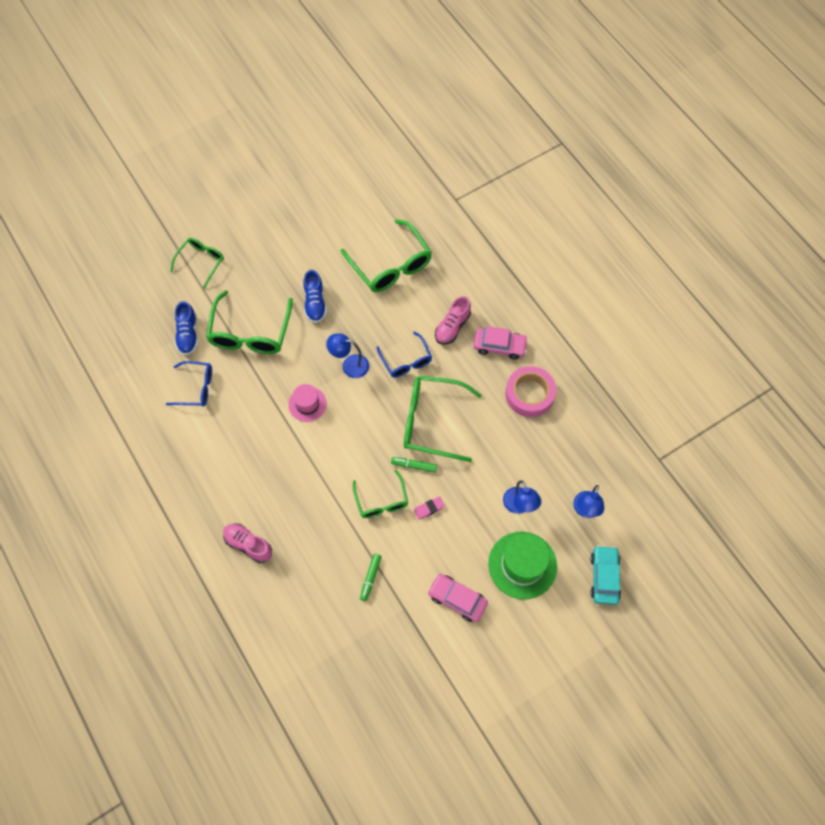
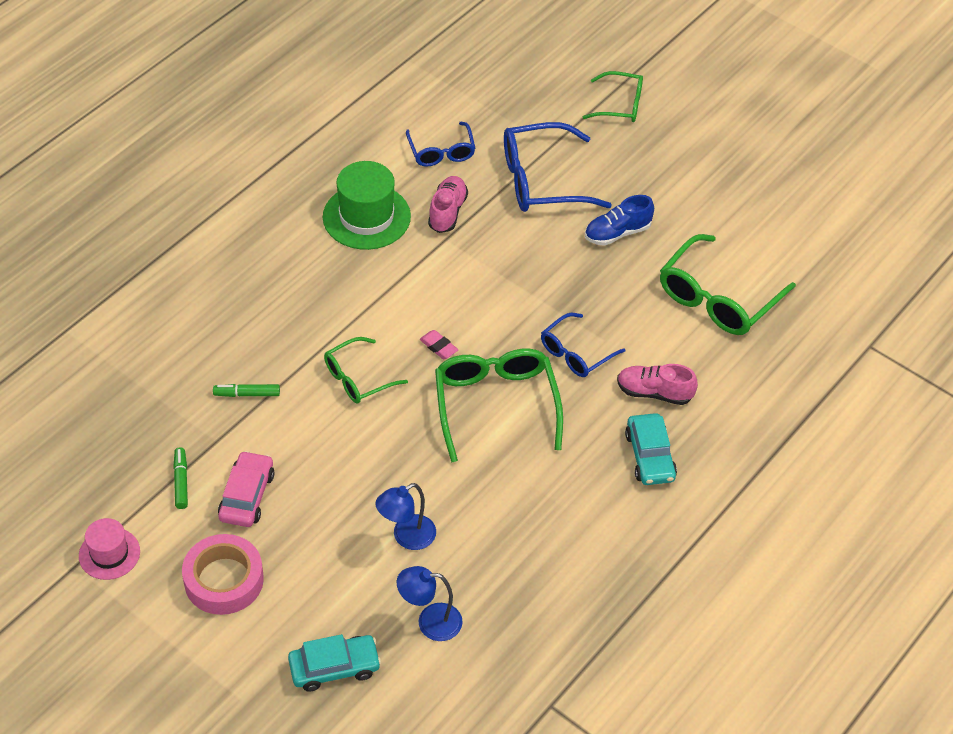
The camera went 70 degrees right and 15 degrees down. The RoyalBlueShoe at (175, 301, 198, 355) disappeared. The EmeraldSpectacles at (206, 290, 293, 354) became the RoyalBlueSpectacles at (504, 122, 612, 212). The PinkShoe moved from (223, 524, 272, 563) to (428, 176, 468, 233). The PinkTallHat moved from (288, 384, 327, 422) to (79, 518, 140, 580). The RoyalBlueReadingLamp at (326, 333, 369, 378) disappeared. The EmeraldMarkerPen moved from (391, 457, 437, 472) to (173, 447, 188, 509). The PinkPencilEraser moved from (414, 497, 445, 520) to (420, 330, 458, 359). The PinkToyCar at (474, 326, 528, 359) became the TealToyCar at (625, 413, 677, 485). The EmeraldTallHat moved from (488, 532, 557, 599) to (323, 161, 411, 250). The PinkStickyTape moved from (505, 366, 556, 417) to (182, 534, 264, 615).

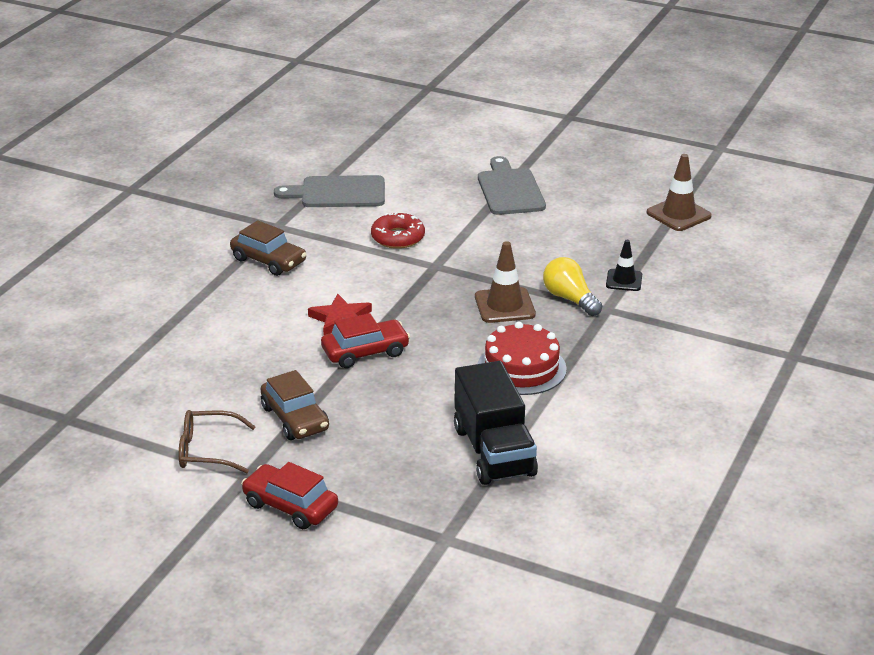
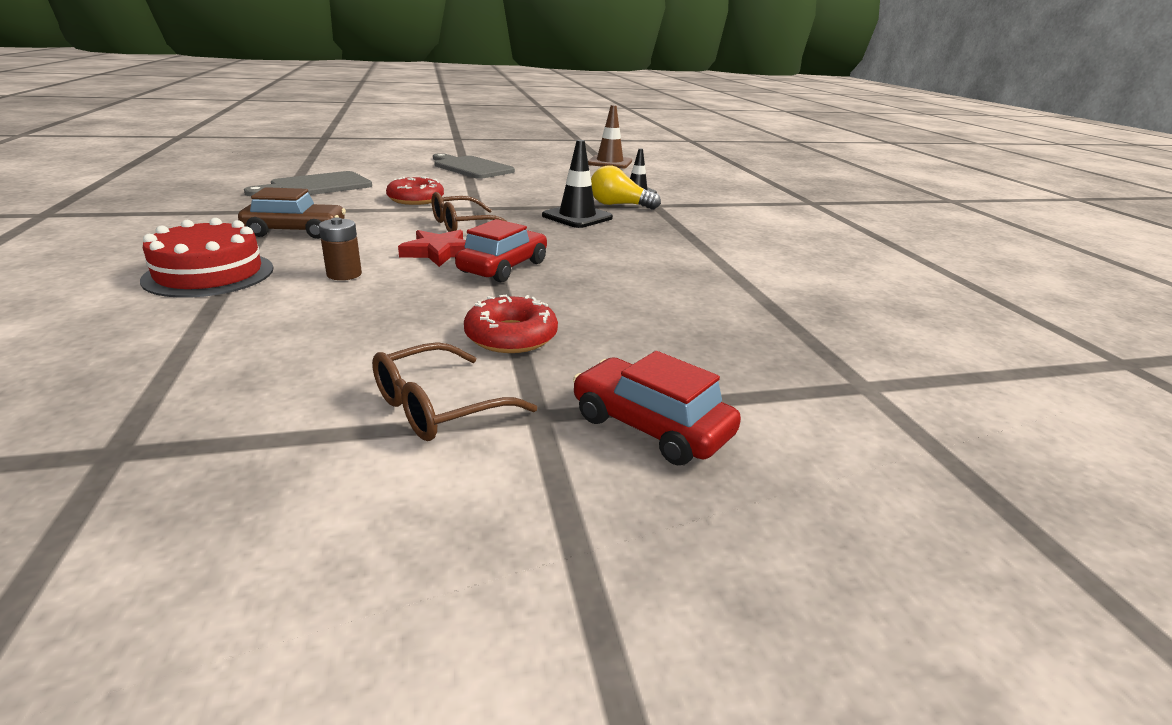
The camera went 40 degrees left and 5 degrees down. The CrimsonToyCar at (241, 462, 338, 529) turned 45 degrees clockwise. The RussetToyCar at (261, 370, 329, 440) was replaced by the CrimsonGlazedDonut at (464, 295, 558, 353). The EbonyLorry at (454, 361, 538, 485) disappeared. The RussetTrafficCone at (475, 241, 536, 323) became the EbonyTrafficCone at (542, 140, 613, 228). The CrimsonCake moved from (478, 321, 567, 395) to (140, 218, 273, 298). The RussetAaBattery at (319, 218, 362, 280) appeared. The RussetSpectacles at (432, 192, 508, 232) appeared.

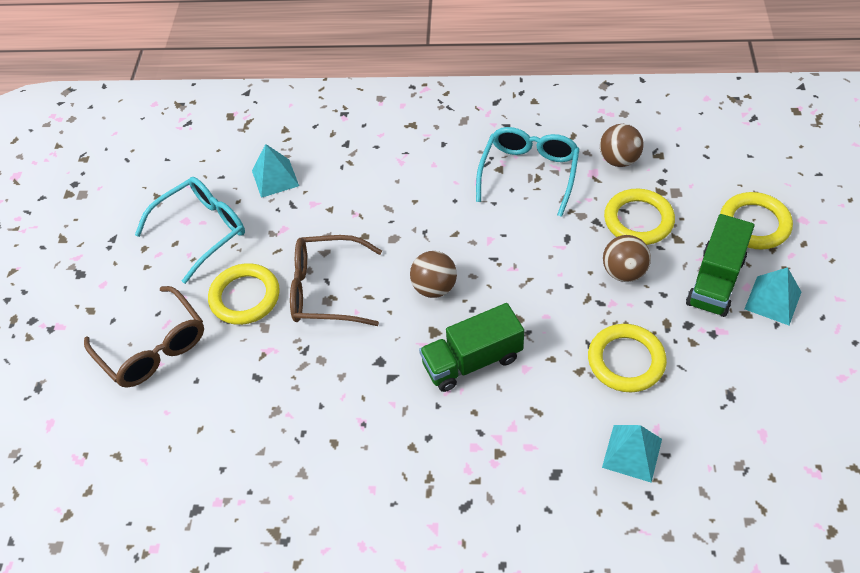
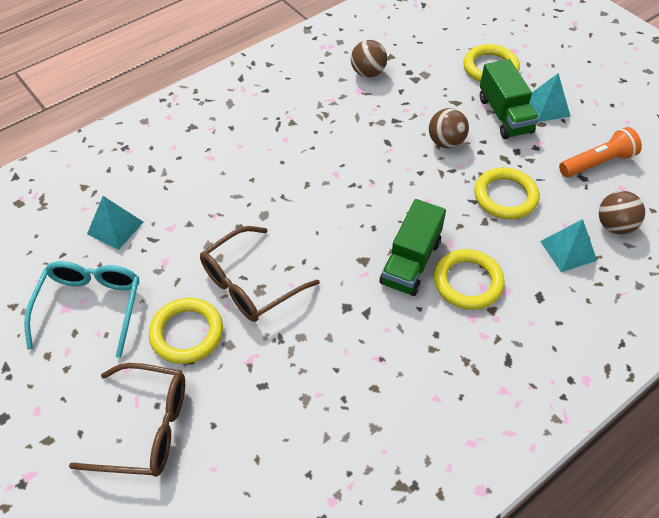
The camera went 45 degrees left and 0 degrees up. The RussetPlayBall moved from (410, 251, 457, 298) to (599, 191, 645, 234). The TealSpectacles at (476, 127, 579, 217) disappeared. The GoldenTorus moved from (604, 189, 675, 245) to (434, 249, 505, 310). The BrightOrangePocketTorch at (559, 127, 642, 177) appeared.

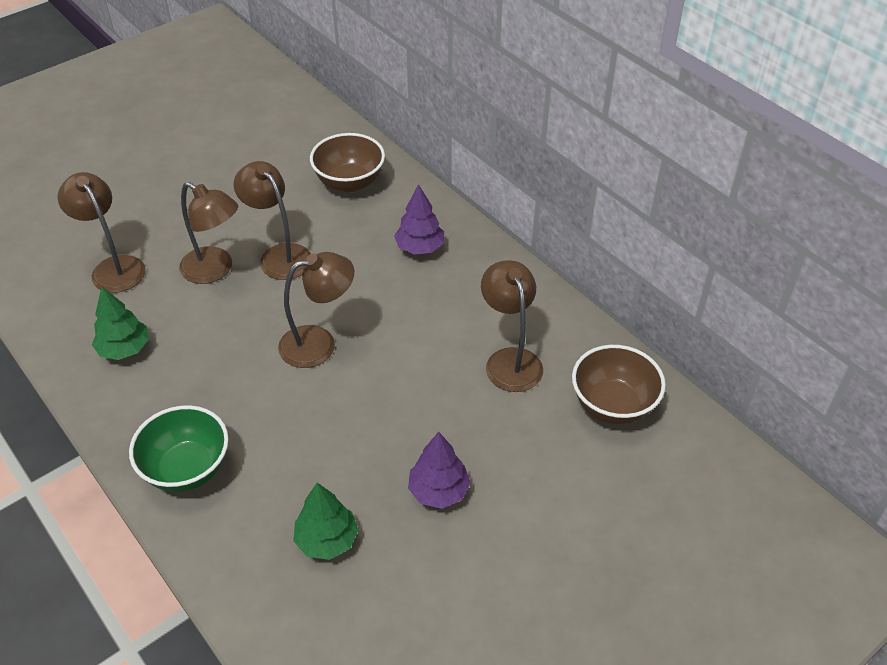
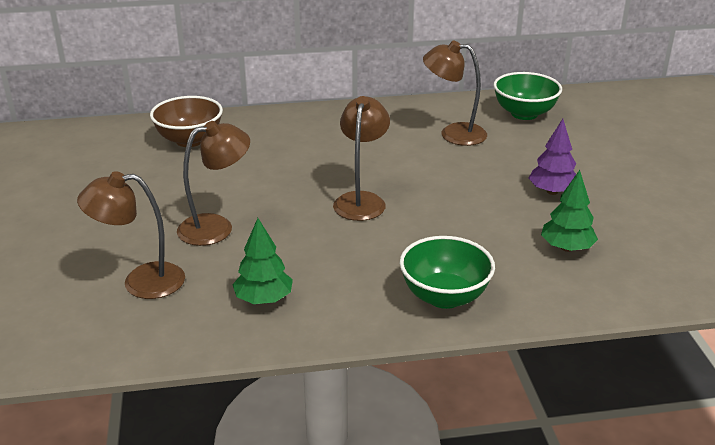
The camera went 60 degrees left and 15 degrees down. The RussetReadingLamp at (234, 161, 311, 280) disappeared. The VioletToyTree at (394, 184, 444, 254) disappeared. The RussetDeepDish at (572, 345, 666, 424) became the EmeraldDeepDish at (493, 72, 562, 120).

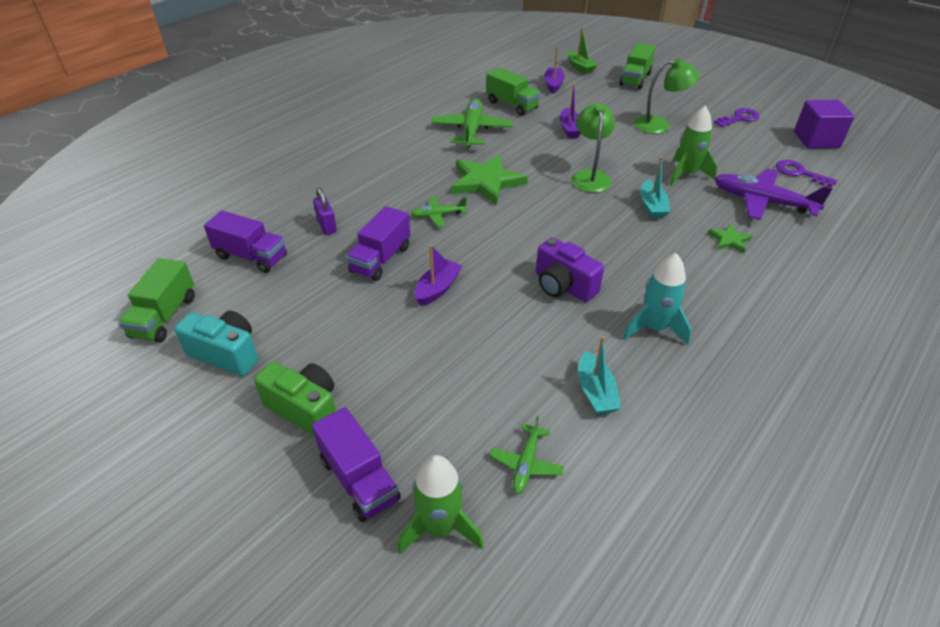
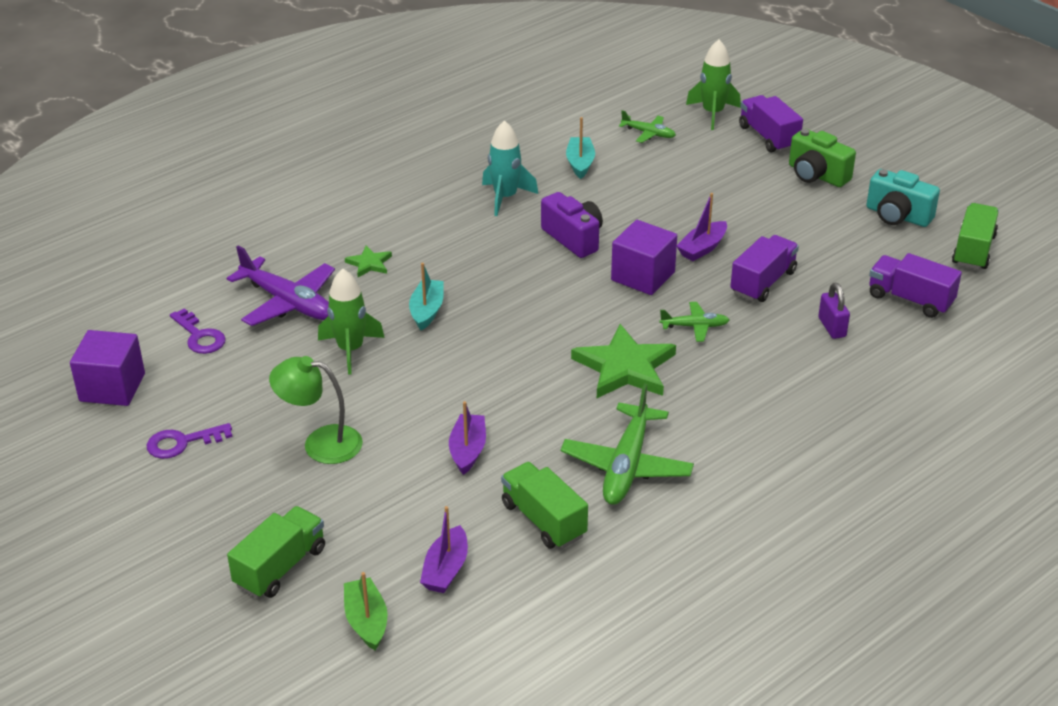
The camera went 170 degrees left and 5 degrees down. The EmeraldAeroplane at (489, 416, 564, 494) turned 90 degrees clockwise. The EmeraldReadingLamp at (571, 103, 615, 193) disappeared. The VioletCube at (611, 220, 677, 295) appeared.

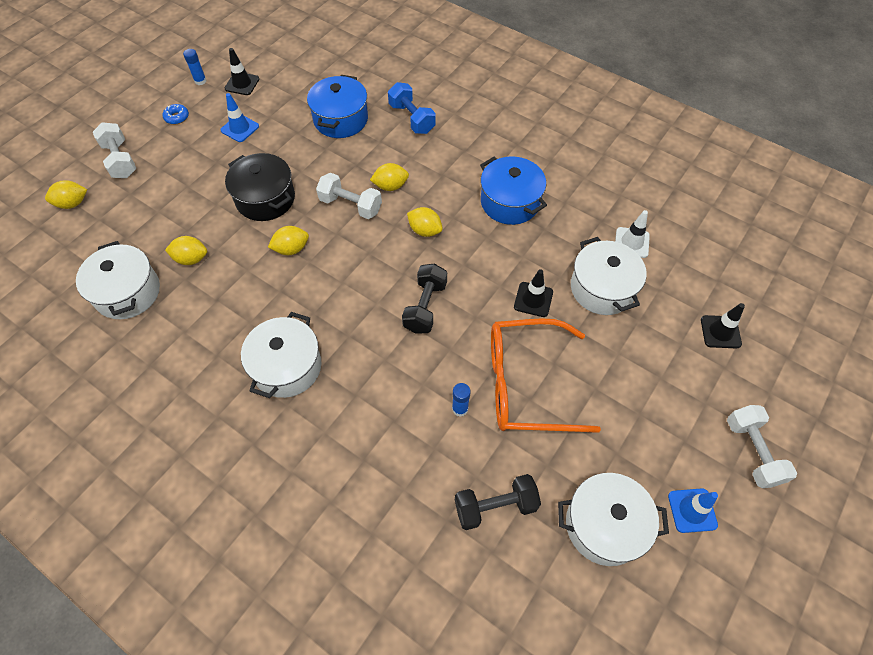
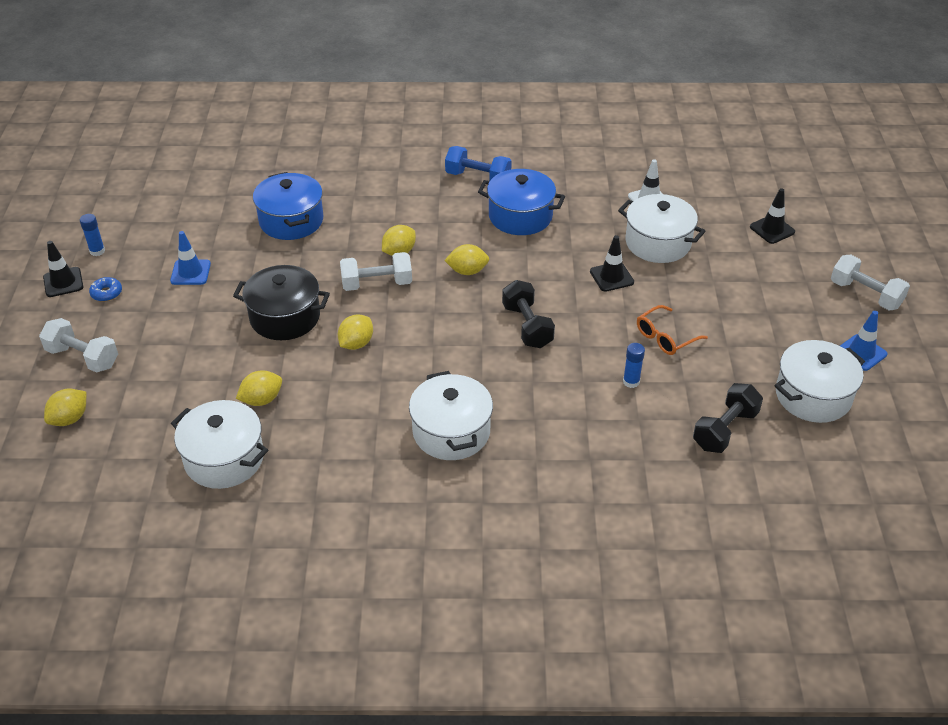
The camera went 35 degrees left and 15 degrees down. The EbonyTrafficCone moved from (225, 48, 259, 95) to (43, 241, 83, 297). The RoyalBlueHandWeight moved from (388, 82, 436, 134) to (445, 146, 512, 181). The BrightOrangeSpectacles at (491, 318, 601, 433) changed to 0.49 times the size.

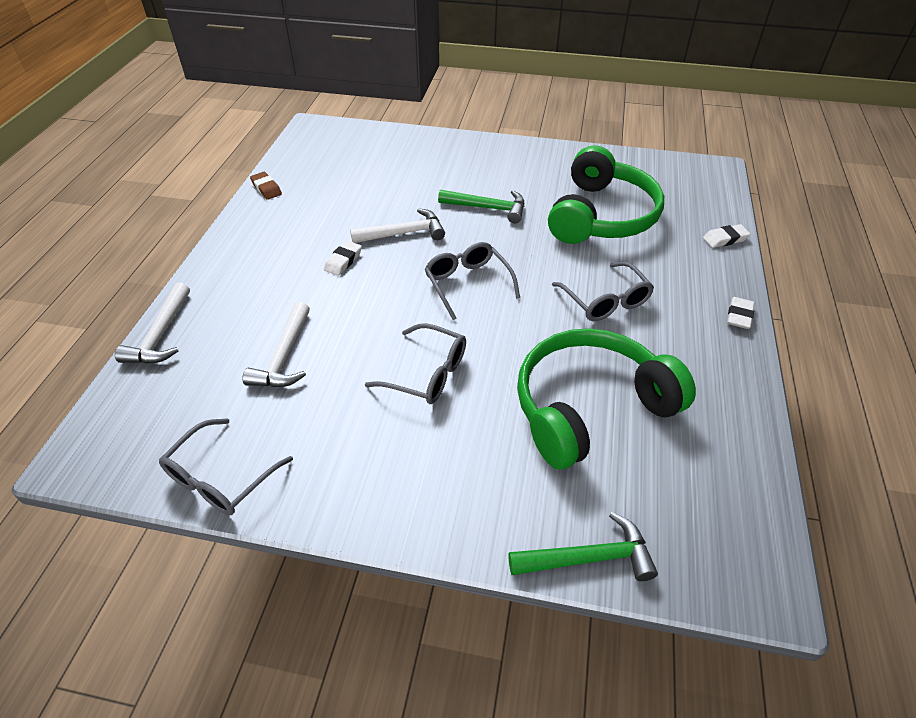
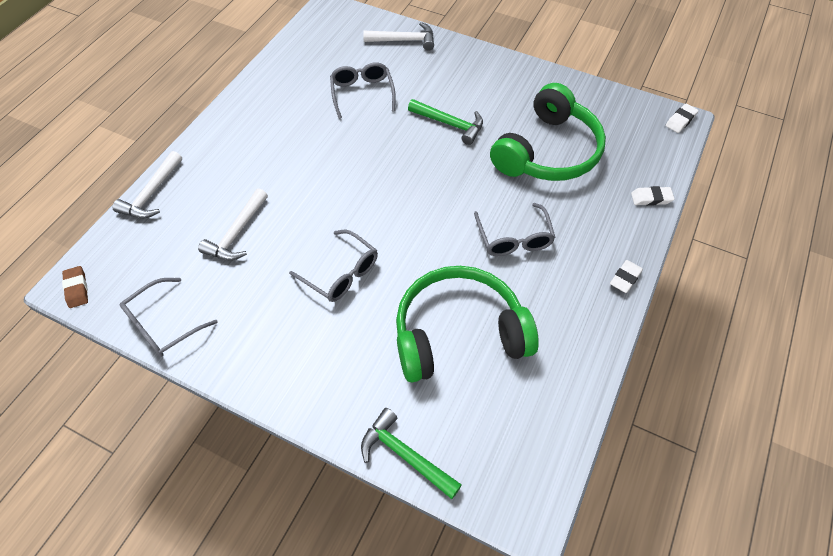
The camera went 15 degrees right and 10 degrees up. The RussetPencilEraser moved from (250, 172, 282, 200) to (62, 266, 88, 308). The PureWhitePencilEraser moved from (324, 241, 362, 276) to (666, 103, 699, 133). The PureWhiteCarpenter'sHammer moved from (350, 208, 445, 243) to (363, 22, 434, 51). The AshGreySpectacles moved from (425, 242, 520, 320) to (330, 62, 396, 119). The EmeraldCarpenter'sHammer at (508, 512, 658, 581) turned 150 degrees counterclockwise.

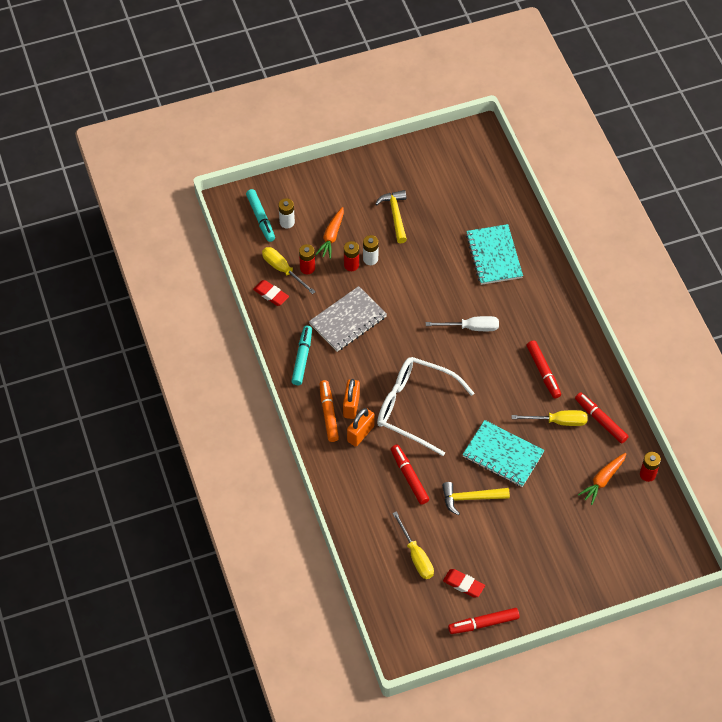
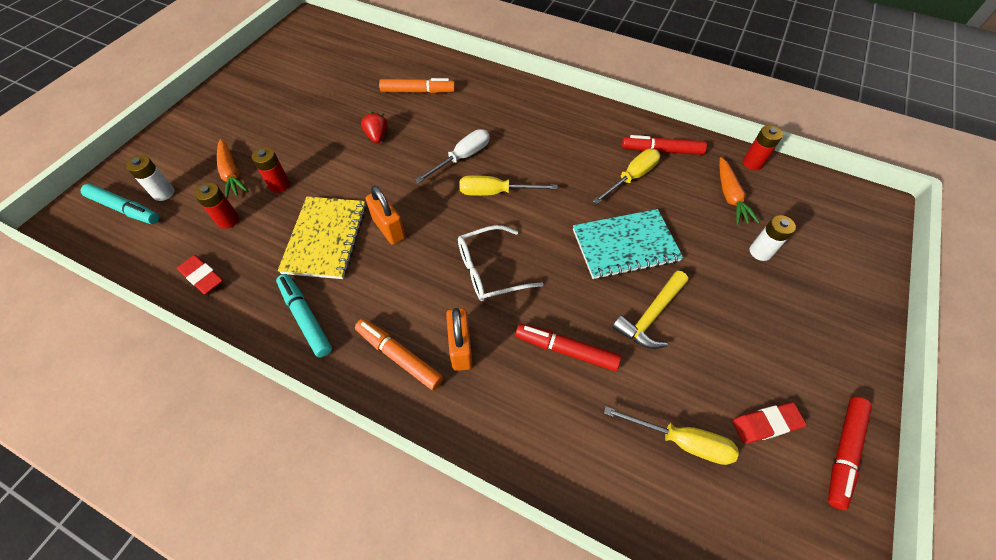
The camera went 45 degrees left and 0 degrees up. The CrimsonPencilEraser at (253, 280, 289, 306) turned 45 degrees clockwise. The GoldenFlatScrewdriver moved from (262, 247, 316, 294) to (459, 175, 557, 196). The AshGreyExerciseBook at (309, 286, 387, 352) became the GoldenExerciseBook at (278, 196, 366, 279). The BrightOrangePadlock moved from (343, 379, 360, 419) to (366, 186, 405, 245). The PureWhiteAaBattery moved from (363, 235, 379, 265) to (750, 215, 796, 261). The GoldenCarpenter'sHammer at (375, 190, 407, 243) disappeared. The PureWhiteSpectacles at (377, 357, 474, 456) changed to 0.63 times the size. The TealExerciseBook at (466, 224, 523, 285) was replaced by the BrightOrangeMarkerPen at (379, 78, 455, 93). The CrimsonMarkerPen at (527, 340, 561, 399) disappeared. The CrimsonStrawberry at (360, 111, 388, 143) appeared.

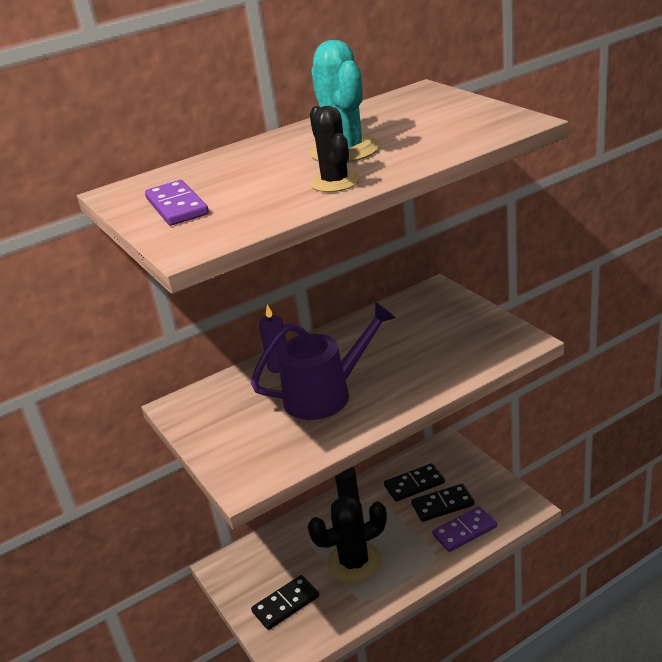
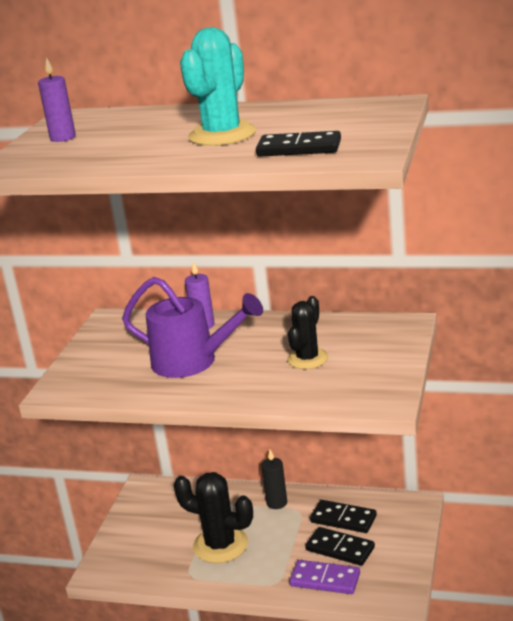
The camera went 45 degrees right and 5 degrees down. The VioletDominoTile at (145, 180, 209, 226) was replaced by the VioletCandle at (38, 57, 76, 142). The EbonyDominoTile moved from (251, 575, 319, 630) to (256, 131, 341, 157). The EbonyCactus moved from (310, 106, 360, 192) to (287, 296, 328, 369).

